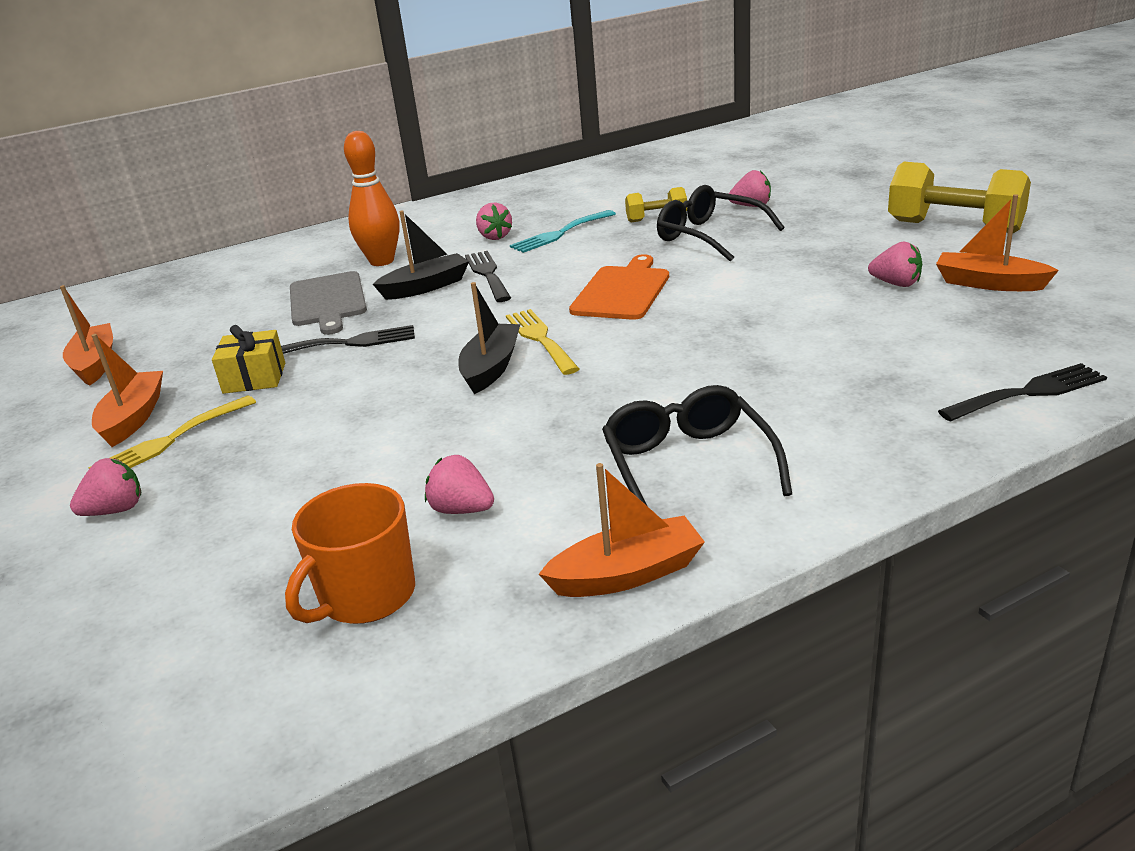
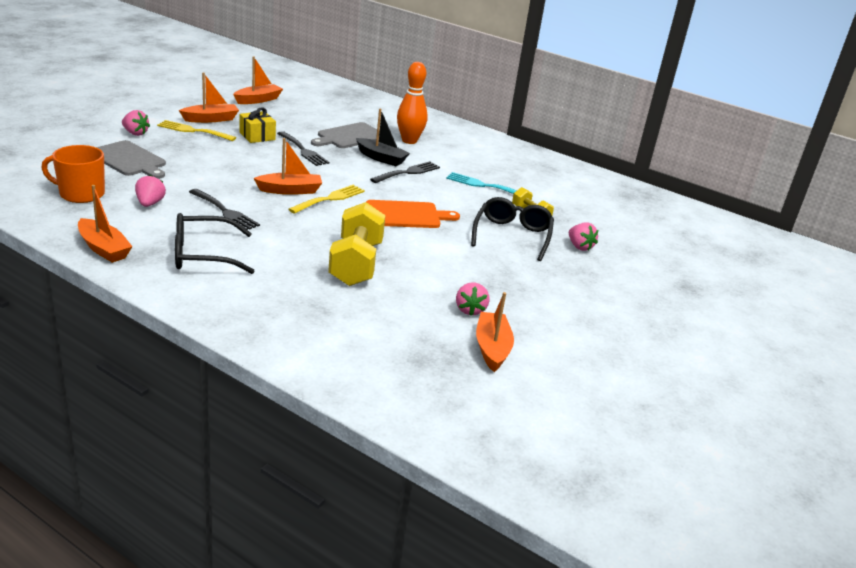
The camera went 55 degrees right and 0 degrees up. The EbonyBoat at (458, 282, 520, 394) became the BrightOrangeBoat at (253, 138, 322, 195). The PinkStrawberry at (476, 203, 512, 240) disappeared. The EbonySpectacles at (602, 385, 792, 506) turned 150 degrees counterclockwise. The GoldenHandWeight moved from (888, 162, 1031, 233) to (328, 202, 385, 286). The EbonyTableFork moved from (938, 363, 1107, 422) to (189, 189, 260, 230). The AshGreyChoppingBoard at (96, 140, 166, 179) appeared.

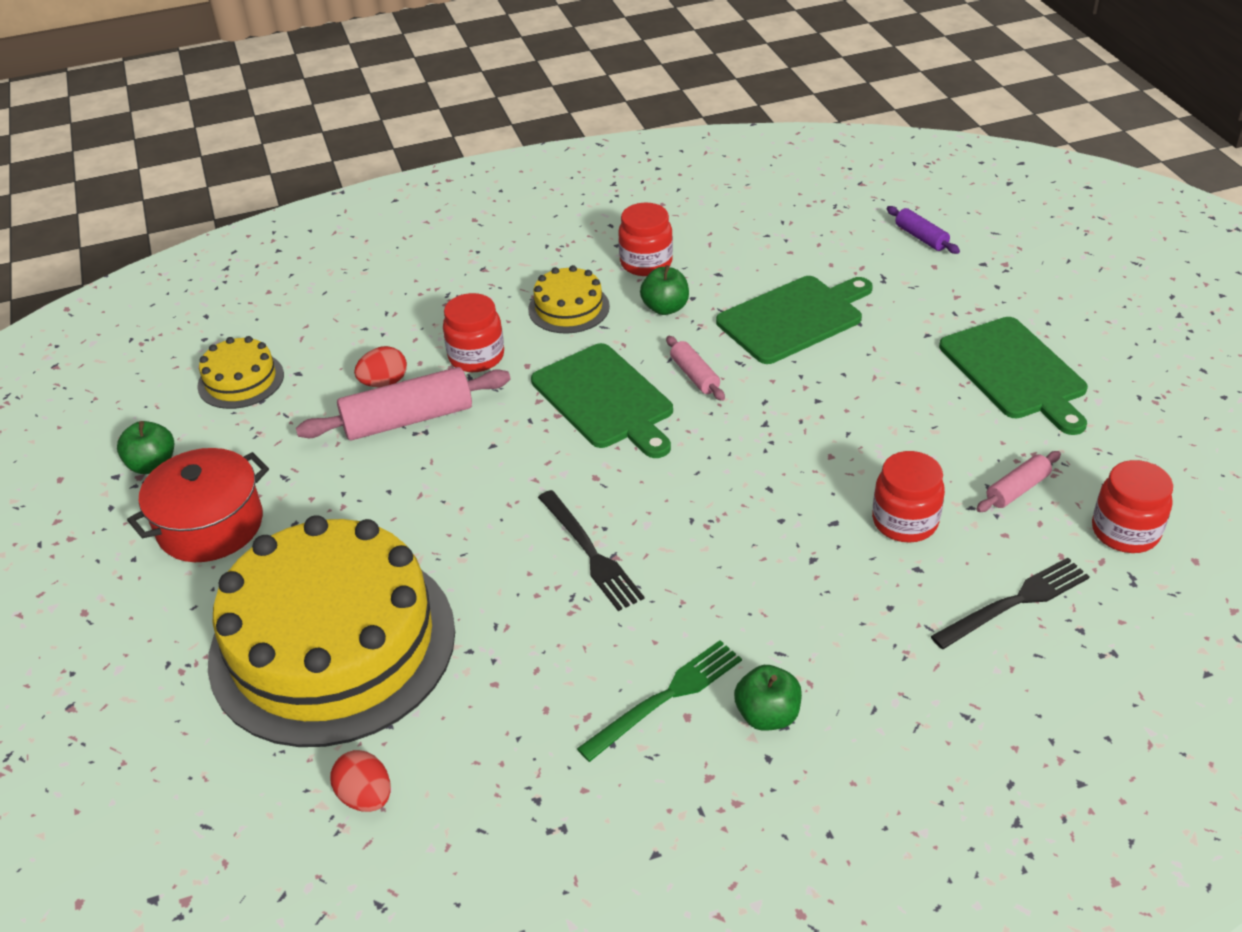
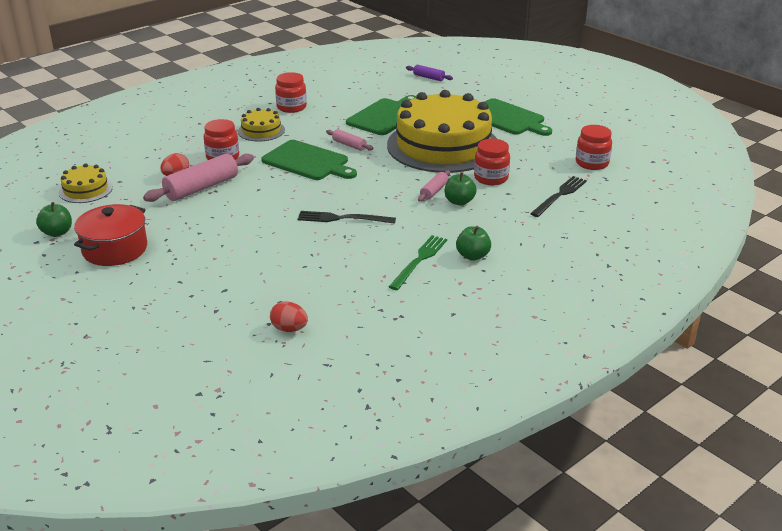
The camera went 25 degrees left and 10 degrees down. The GoldenCake moved from (208, 515, 455, 747) to (387, 90, 497, 173). The EbonyTableFork at (538, 490, 645, 611) turned 150 degrees clockwise. The EmeraldToyApple moved from (640, 265, 689, 315) to (445, 172, 477, 205). The PinkPastryRoller moved from (976, 451, 1061, 512) to (418, 170, 450, 202).

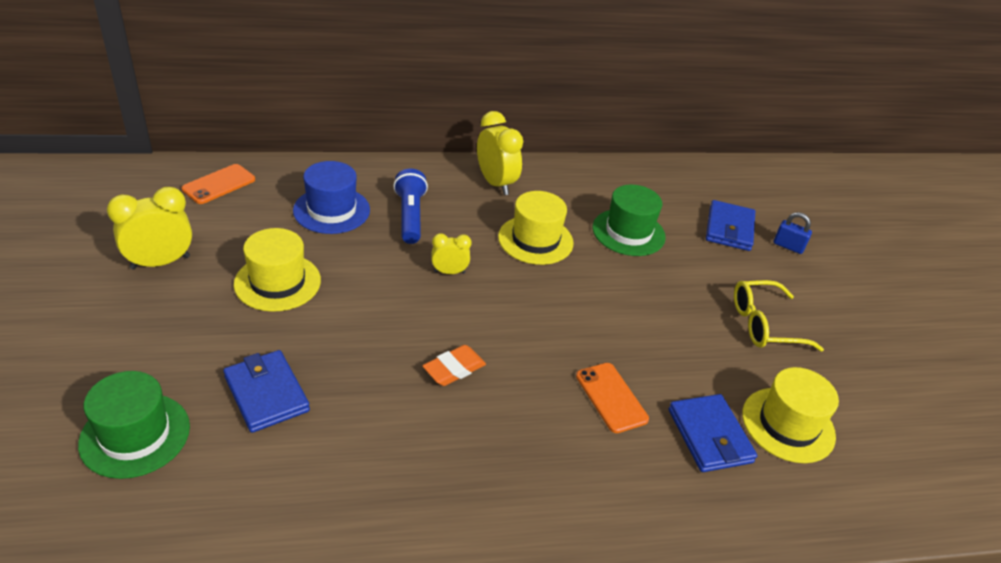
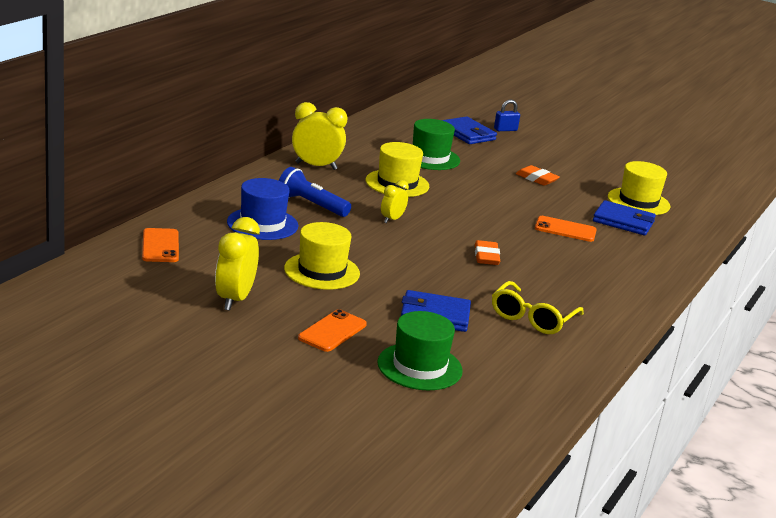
The camera went 50 degrees left and 15 degrees down. The GoldenSpectacles moved from (734, 280, 824, 352) to (492, 281, 584, 334). The BrightOrangeMobilePhone at (298, 309, 367, 352) appeared. The BrightOrangePencilEraser at (516, 165, 560, 186) appeared.

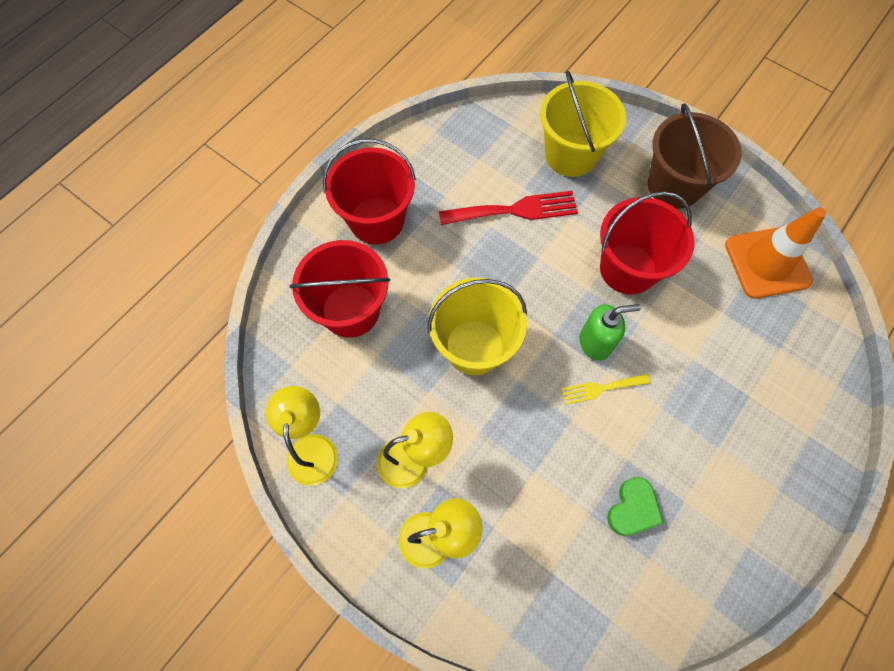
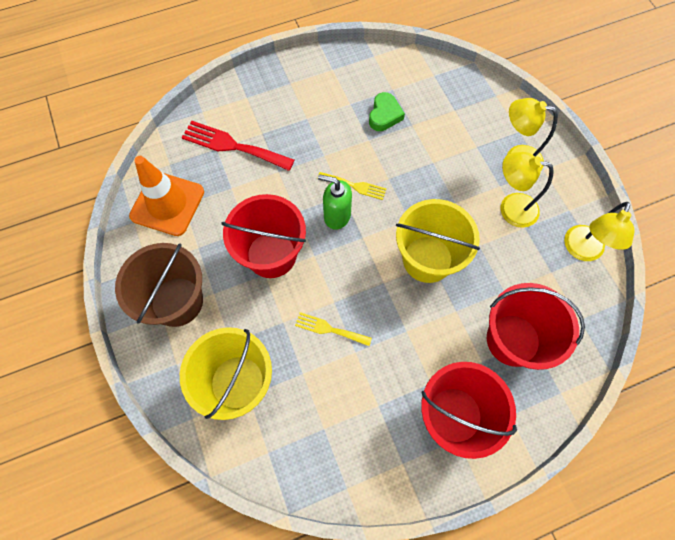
The camera went 150 degrees left and 0 degrees up. The CrimsonTableFork moved from (439, 191, 578, 225) to (182, 121, 294, 171). The EmeraldHeartShape at (607, 477, 664, 536) turned 135 degrees clockwise. The GoldenTableFork at (295, 312, 372, 346) appeared.

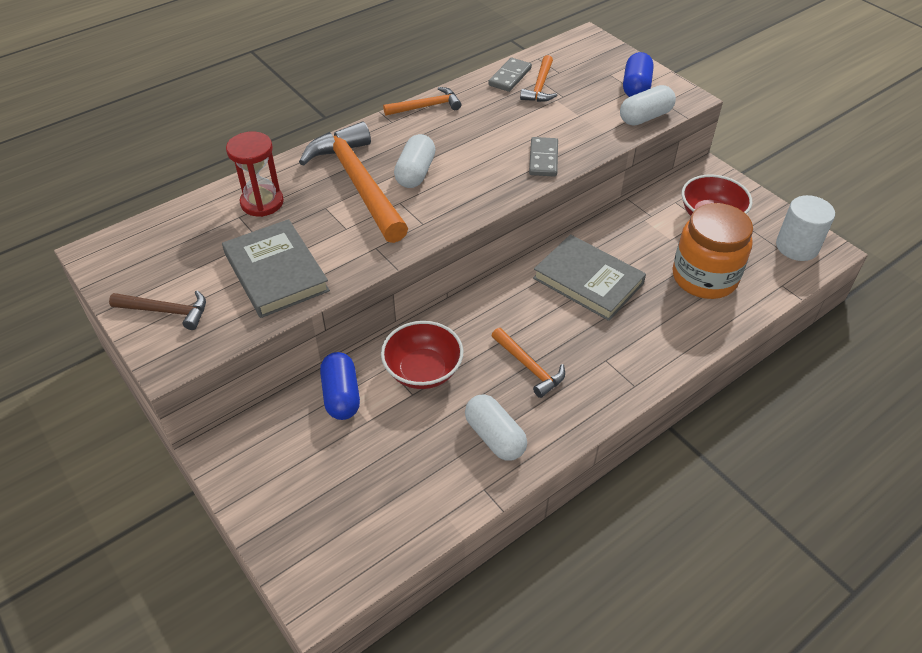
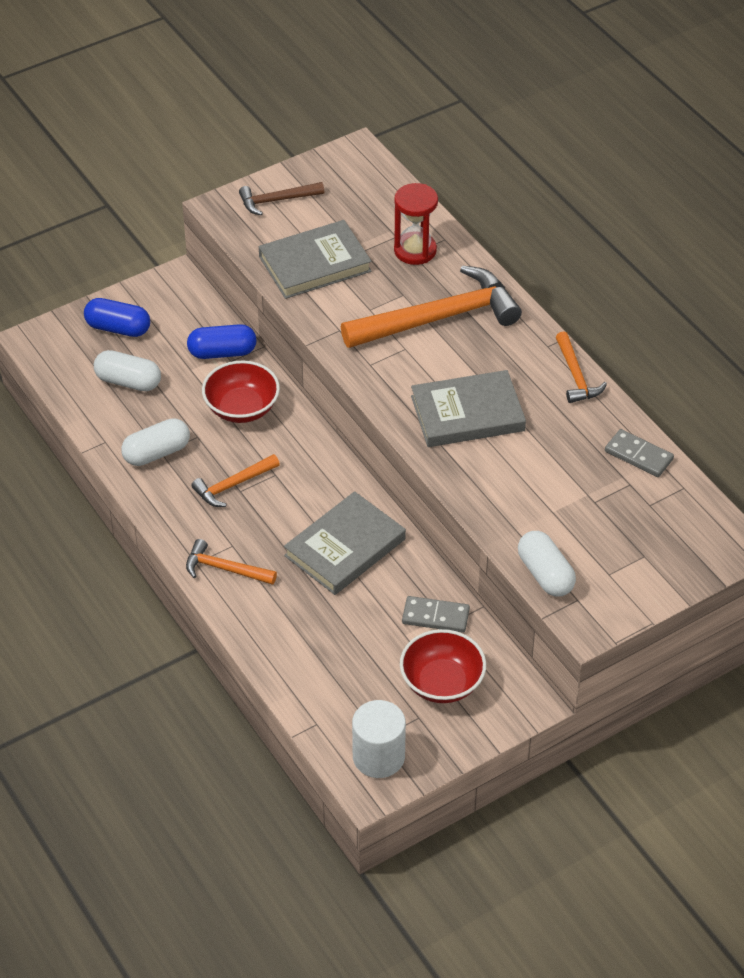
The camera went 95 degrees right and 0 degrees up. The RussetCarpenter'sHammer at (109, 290, 206, 330) turned 60 degrees clockwise. The PureWhiteCapsule moved from (394, 134, 436, 188) to (94, 350, 161, 391). The BrightOrangeCarpenter'sHammer moved from (520, 55, 557, 102) to (186, 539, 277, 585). The AshGreyDominoTile moved from (529, 137, 558, 177) to (402, 596, 470, 633). The RoyalBlueCapsule moved from (623, 52, 653, 97) to (84, 298, 150, 337). The BrightOrangeJamJar at (672, 203, 753, 299) disappeared. The AshGreyHardcover at (411, 370, 526, 447) appeared.

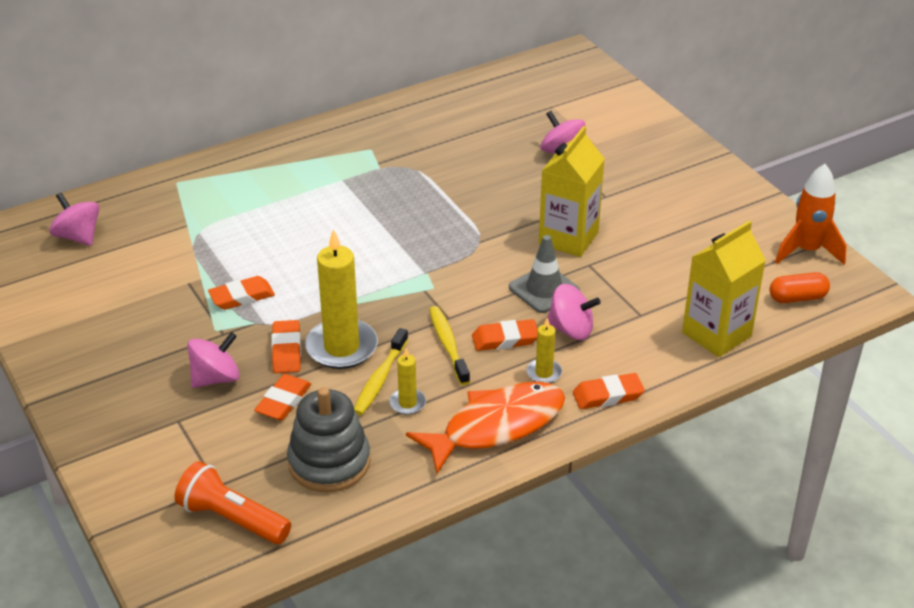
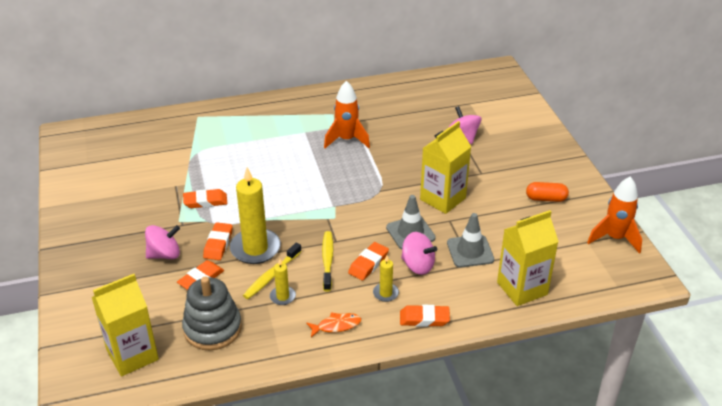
The camera went 15 degrees right and 0 degrees up. The PinkSpinningTop at (49, 193, 99, 246) disappeared. The BrightOrangePocketTorch at (175, 461, 291, 544) was replaced by the GoldenCarton at (92, 274, 159, 376). The BrightOrangeFishFigure at (406, 382, 565, 474) changed to 0.46 times the size. The BrightOrangePencilEraser at (472, 319, 538, 351) turned 60 degrees counterclockwise. The BrightOrangeCapsule moved from (770, 272, 830, 303) to (526, 182, 569, 202). The BrightOrangeRocket at (324, 81, 370, 148) appeared. The AshGreyTrafficCone at (447, 213, 494, 267) appeared.

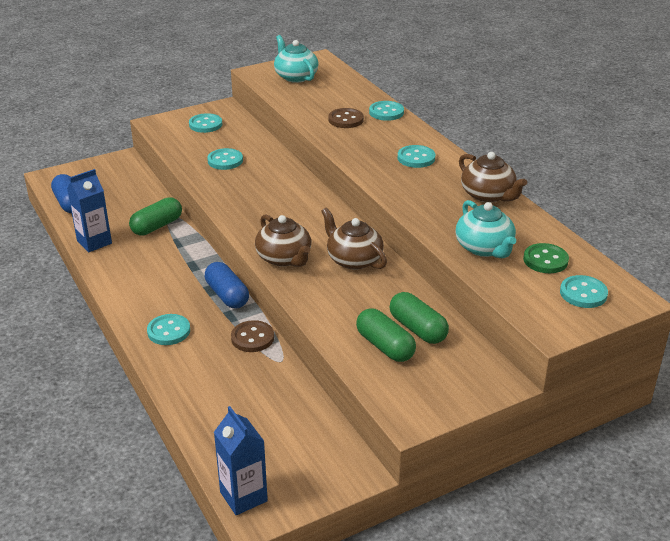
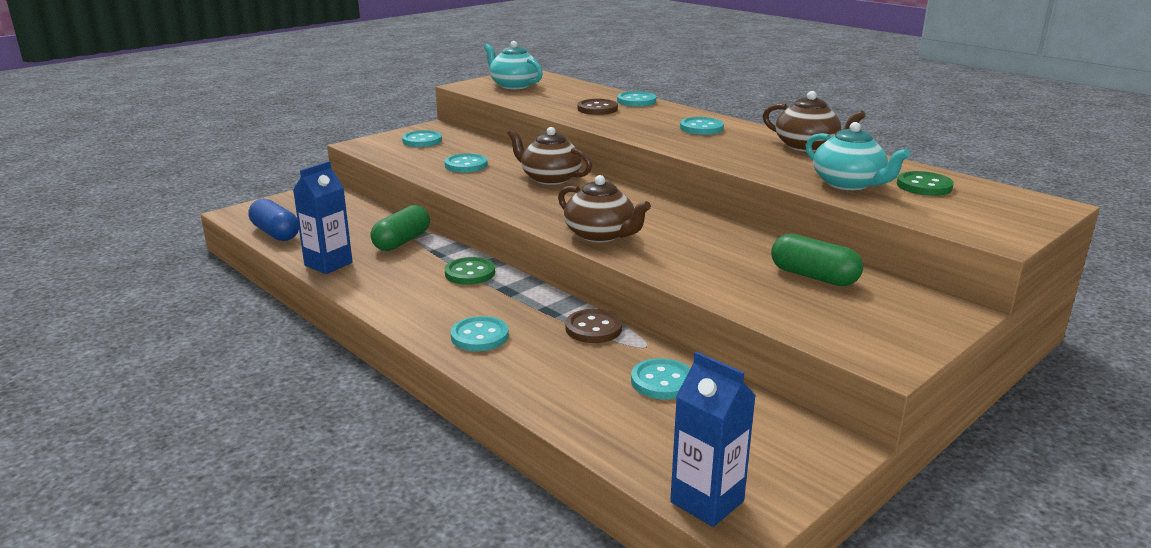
The camera went 15 degrees left and 10 degrees down. The RoyalBlueCapsule at (205, 262, 249, 309) disappeared. The RussetTeaPot moved from (321, 208, 387, 270) to (507, 127, 592, 185). The EmeraldCapsule at (356, 308, 416, 362) disappeared. The TealSewingButton moved from (560, 275, 608, 308) to (631, 358, 690, 400). The EmeraldSewingButton at (445, 257, 495, 285) appeared.

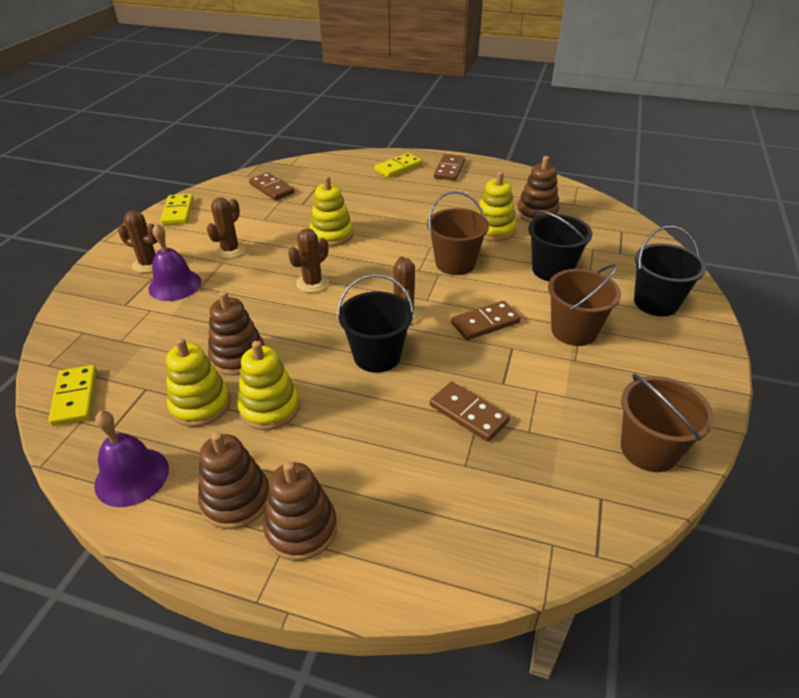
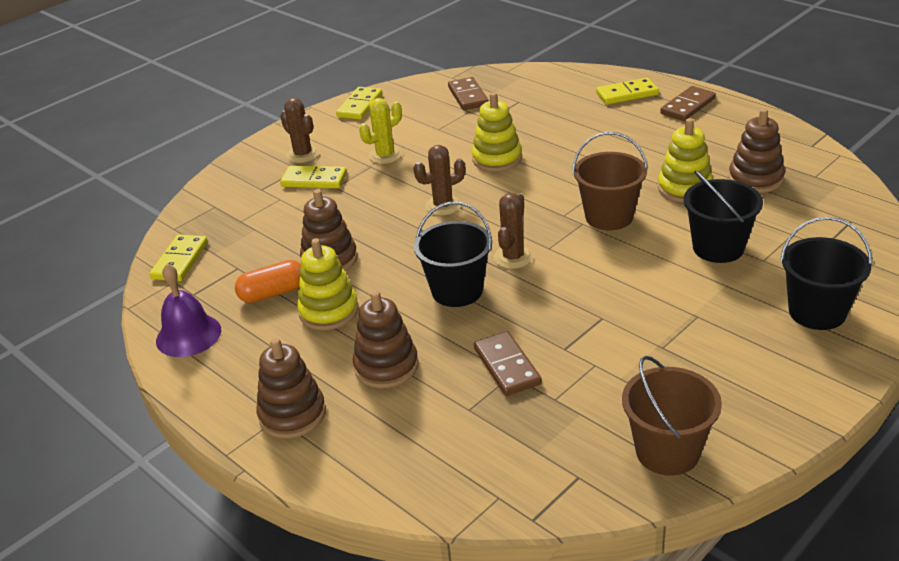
The camera went 30 degrees right and 5 degrees down. The VioletBell at (148, 223, 201, 301) was replaced by the GoldenDominoTile at (280, 165, 347, 188). The GoldenRingStacker at (166, 338, 231, 427) was replaced by the BrightOrangeCapsule at (235, 260, 301, 303). The RussetRingStacker moved from (198, 432, 269, 529) to (353, 291, 418, 388). The RussetCactus at (207, 197, 246, 259) became the GoldenCactus at (359, 98, 402, 164). The RussetDominoTile at (451, 301, 521, 340) disappeared. The RussetBucket at (548, 264, 621, 346) disappeared.

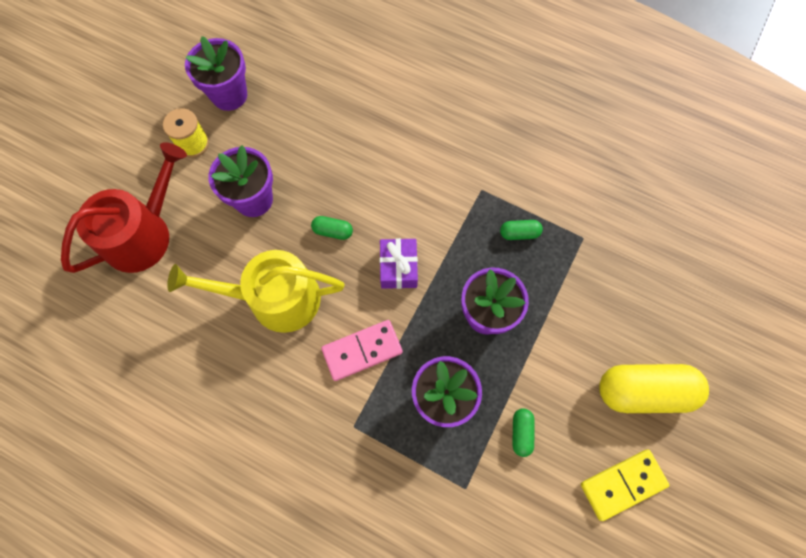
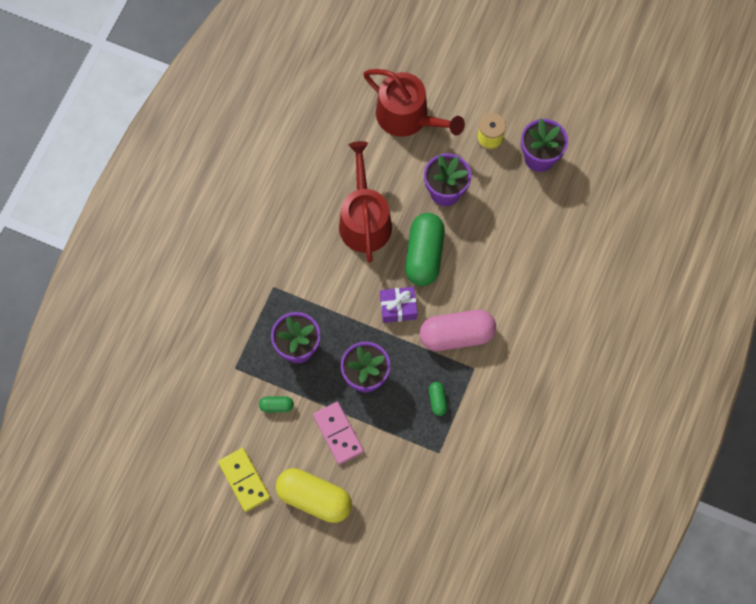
The camera went 85 degrees right and 0 degrees up. The GoldenSprinklingCan at (167, 250, 344, 333) became the CrimsonSprinklingCan at (339, 141, 392, 263). The EmeraldCapsule at (311, 216, 353, 240) changed to 2.24 times the size. The PinkDominoTile moved from (321, 320, 403, 381) to (313, 402, 364, 465). The GoldenCapsule at (599, 364, 709, 413) turned 60 degrees counterclockwise. The PinkCapsule at (420, 310, 496, 351) appeared.

